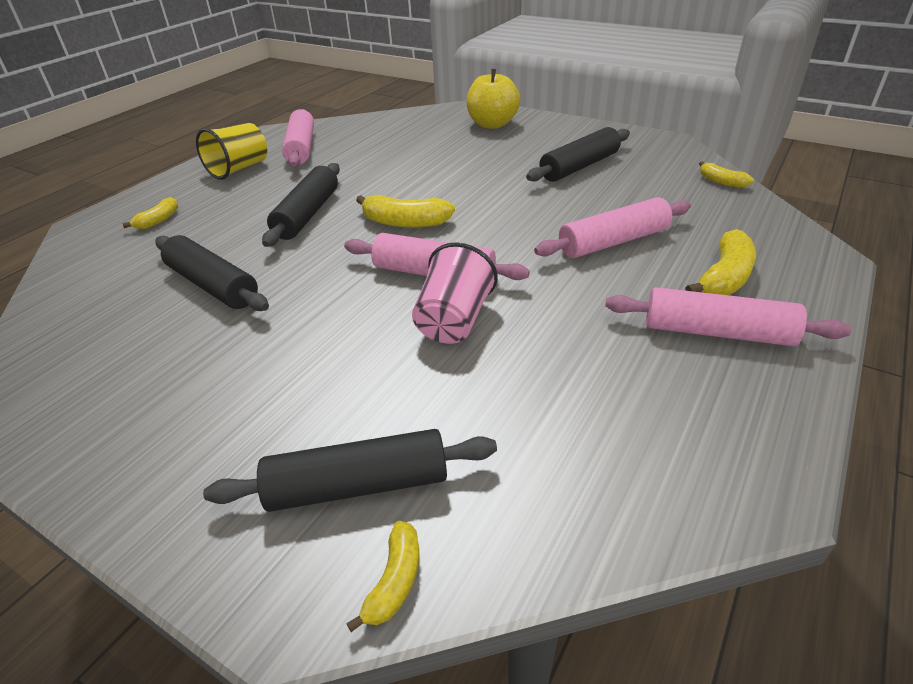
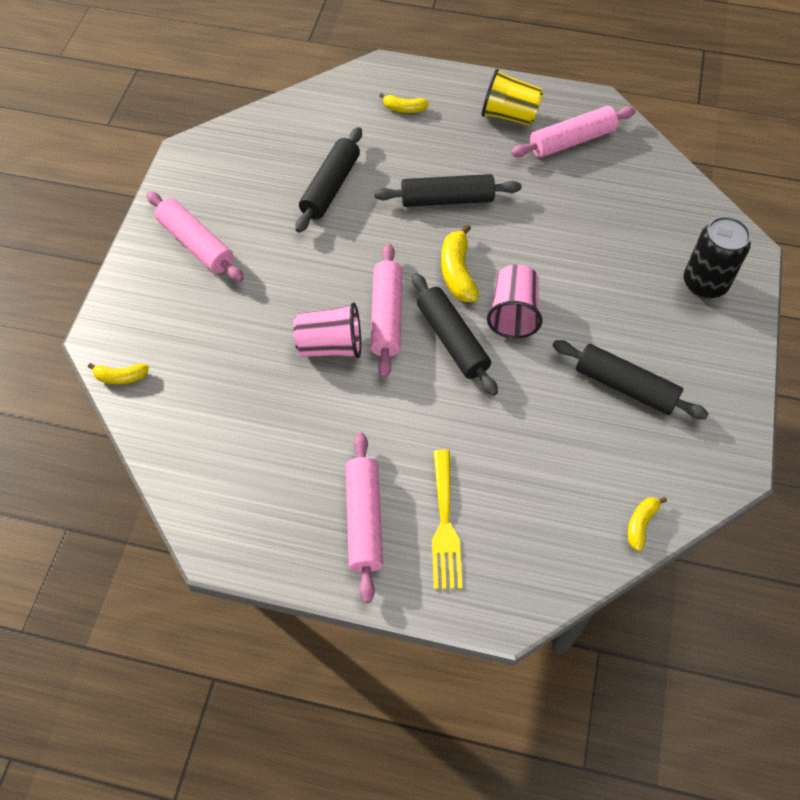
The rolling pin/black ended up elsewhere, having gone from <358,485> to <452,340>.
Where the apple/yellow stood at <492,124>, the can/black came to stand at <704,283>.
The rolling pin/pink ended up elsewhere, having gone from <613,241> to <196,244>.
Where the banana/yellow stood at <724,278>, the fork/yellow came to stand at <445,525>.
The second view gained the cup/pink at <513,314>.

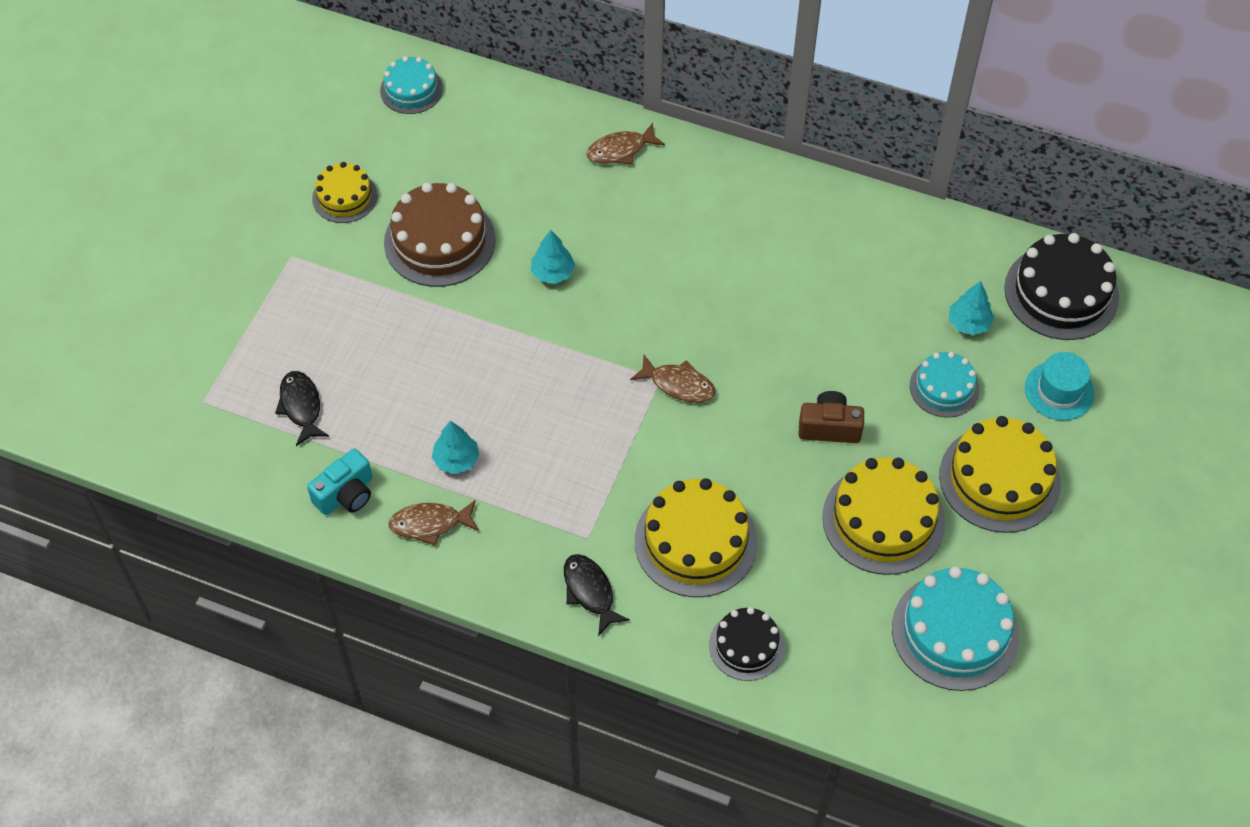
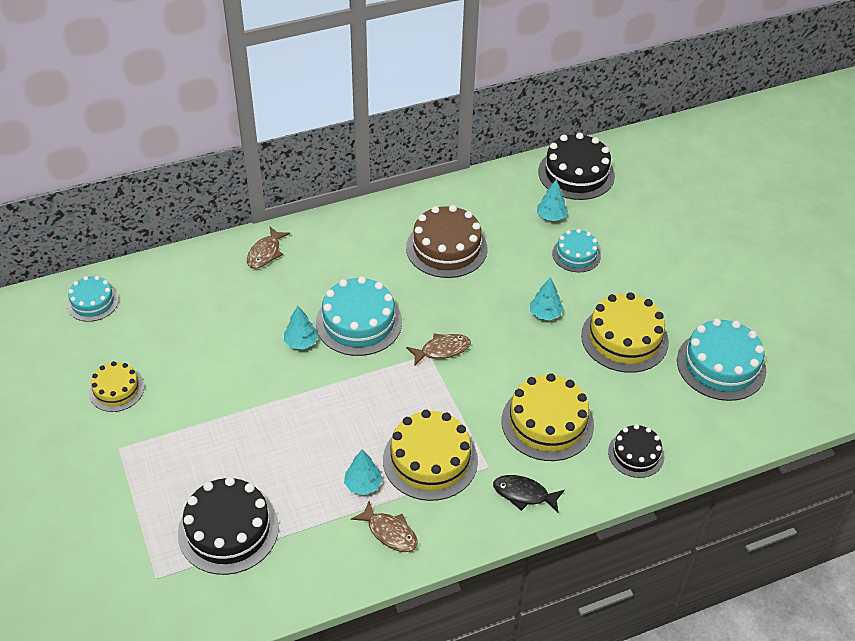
Where the fish/black stood at <301,406>, the cake/black came to stand at <228,530>.
The second view lost the camera/turquoise at <346,494>.
The cake/brown ended up elsewhere, having gone from <439,241> to <446,248>.
The fish/brown at <430,524> ended up facing another way, 90 degrees counterclockwise from before.
Where the camera/brown stood at <829,427>, the tree/turquoise came to stand at <545,314>.
The cake/yellow ended up elsewhere, having gone from <999,479> to <430,460>.
The second view lost the hat/turquoise at <1059,391>.
The second view gained the cake/turquoise at <359,322>.

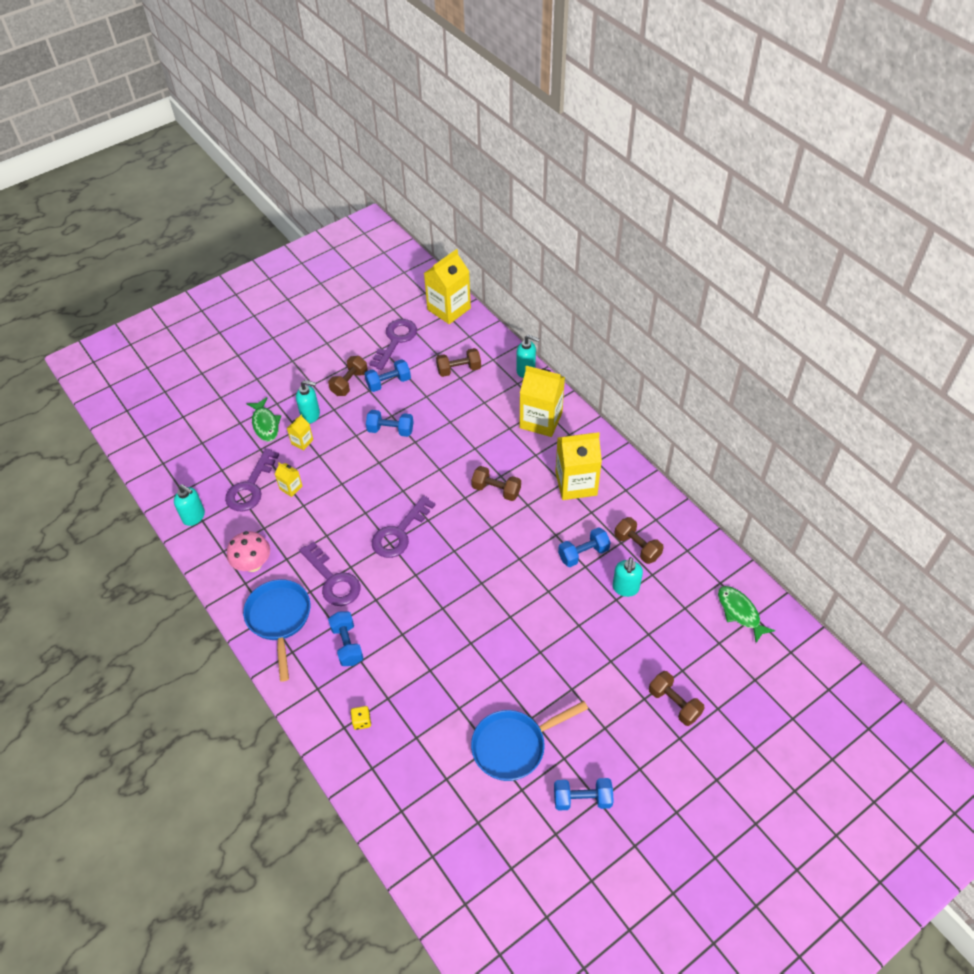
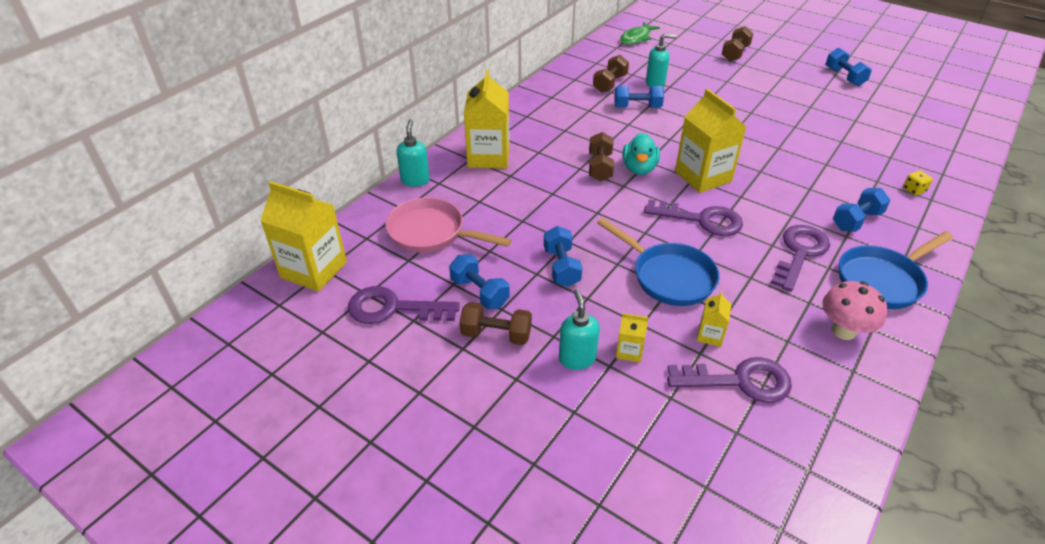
The second view lost the soap dispenser/turquoise at <194,516>.
The second view lost the fish/green at <265,424>.
Where the dumbbell/brown stood at <459,369>, the pan/pink came to stand at <432,233>.
The pan/blue ended up elsewhere, having gone from <514,746> to <668,276>.
The carton/yellow ended up elsewhere, having gone from <576,483> to <703,176>.
The dumbbell/blue at <583,553> ended up facing another way, 45 degrees counterclockwise from before.
The second view gained the duck/turquoise at <639,168>.

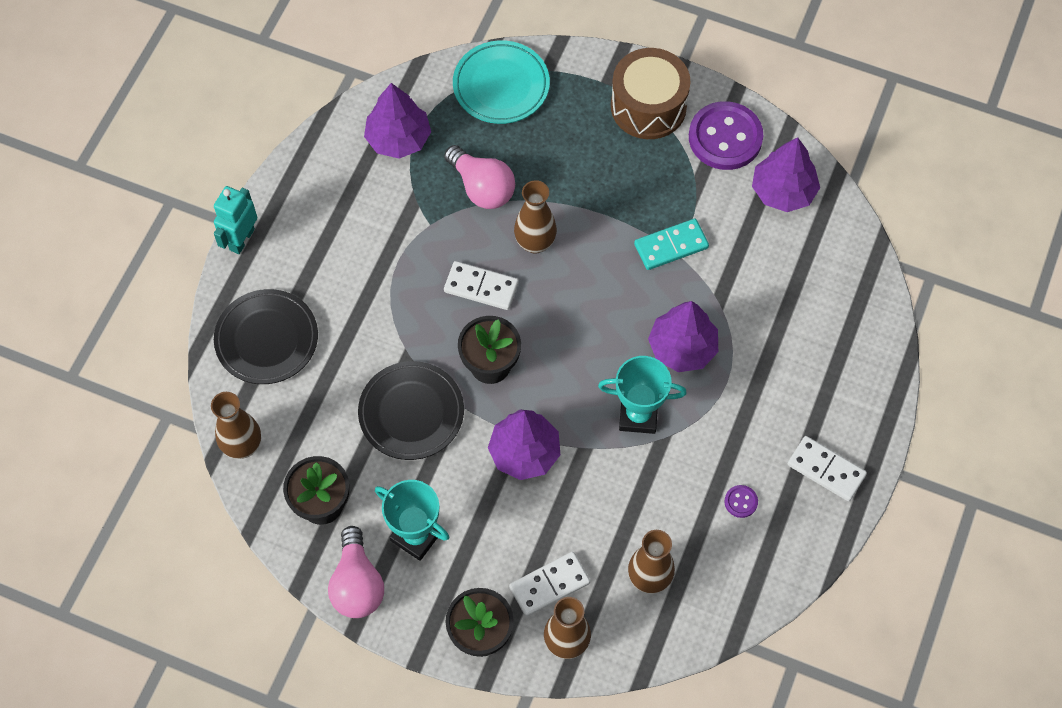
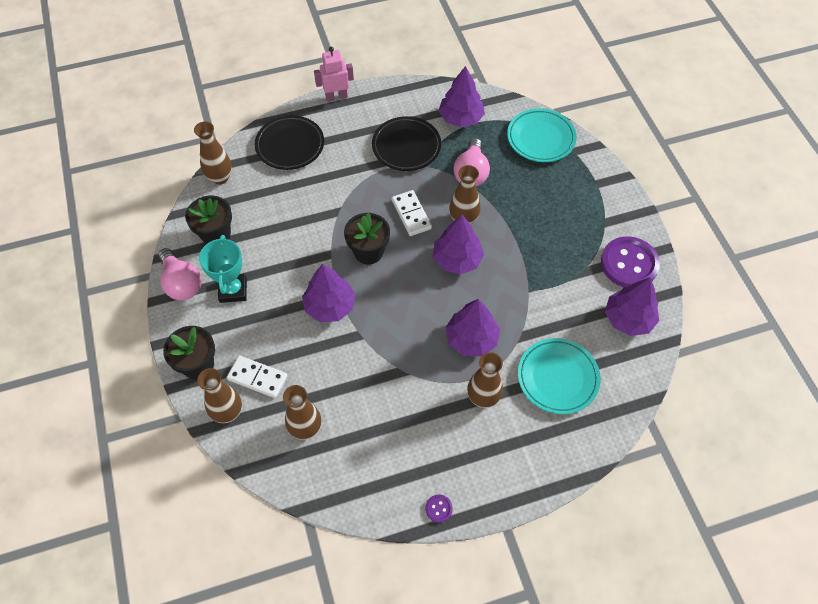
What was the robot/turquoise at <241,239> turned into the robot/pink at <336,97>.
The light bulb/pink at <357,584> ended up facing another way, 75 degrees counterclockwise from before.
The plate/black ended up elsewhere, having gone from <411,413> to <406,147>.
The second view lost the trophy/turquoise at <638,415>.
The second view lost the drum/brown at <648,106>.
The second view lost the domino/turquoise at <671,246>.
The button/purple ended up elsewhere, having gone from <741,502> to <438,509>.
The second view lost the domino/white at <826,470>.
The second view gained the tree/purple at <457,259>.
The second view gained the vase/brown at <483,398>.
The second view gained the plate/turquoise at <557,378>.

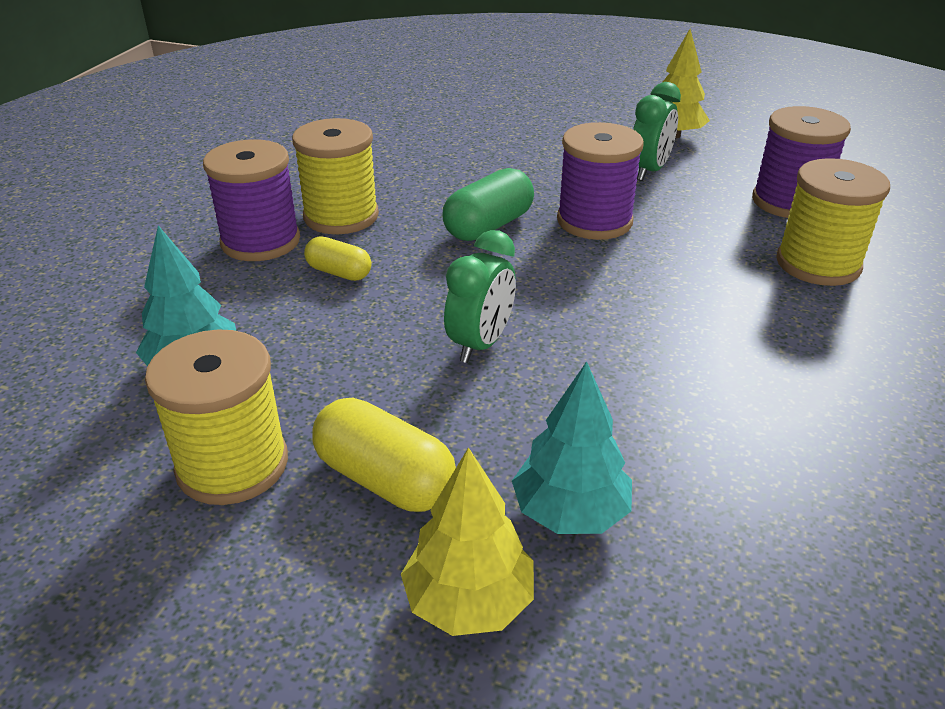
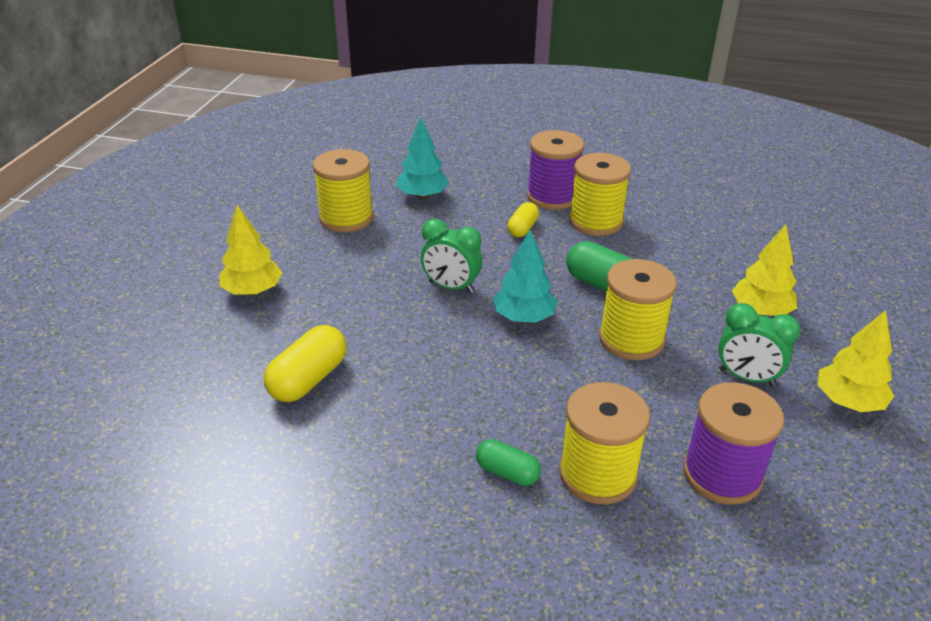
The capsule/yellow ended up elsewhere, having gone from <385,479> to <308,379>.
The tree/turquoise ended up elsewhere, having gone from <570,512> to <524,317>.
What was the spool/purple at <594,221> turned into the spool/yellow at <631,339>.
The second view gained the capsule/green at <507,472>.
The second view gained the tree/yellow at <760,311>.

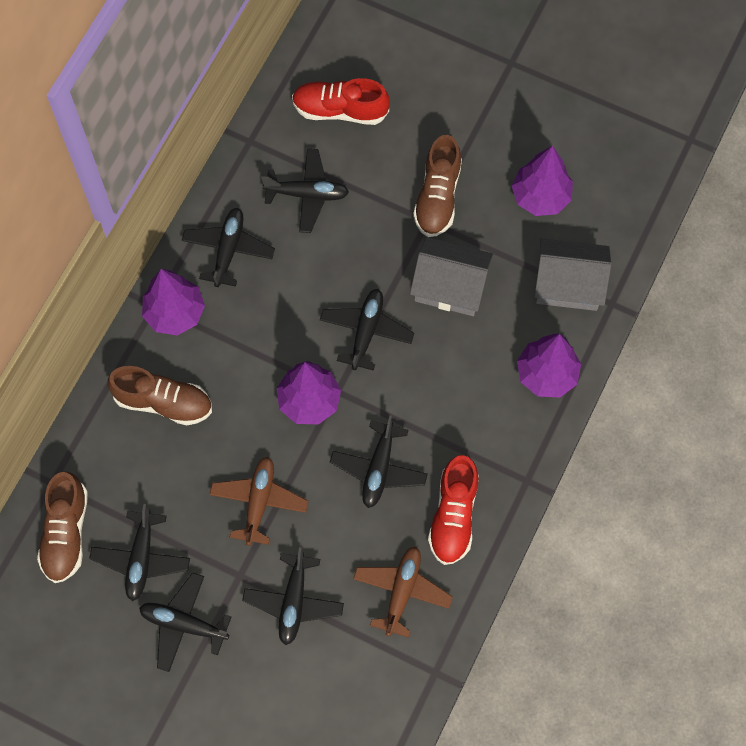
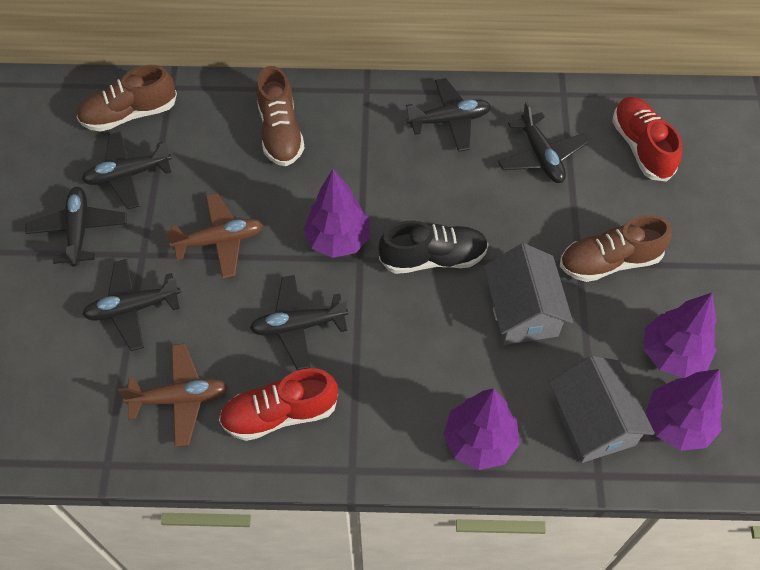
The tree/purple ended up elsewhere, having gone from <175,313> to <677,424>.
Where the plane/black stood at <366,331>, the shoe/black came to stand at <433,258>.

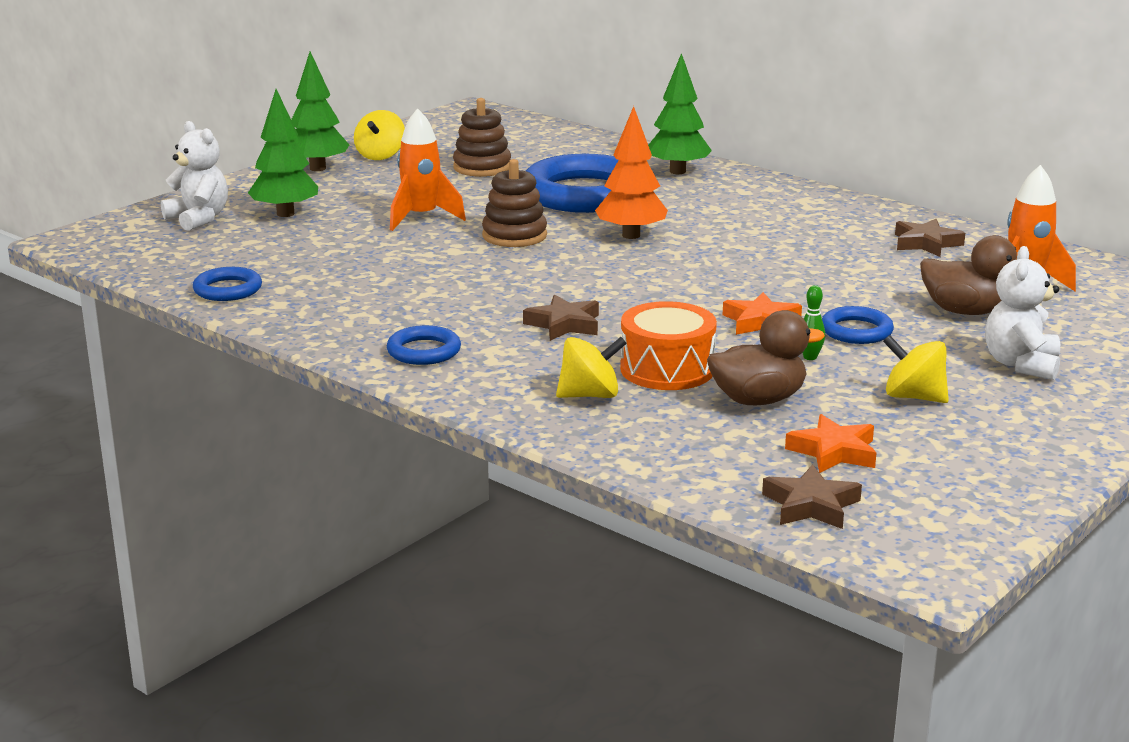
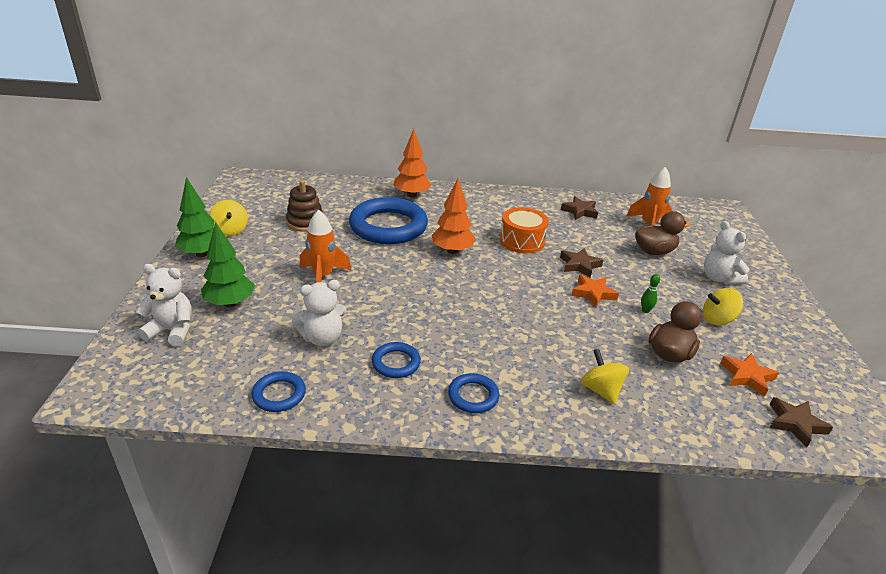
The second view lost the stacking toy/brown at <514,236>.
The star/brown ended up elsewhere, having gone from <564,324> to <579,265>.
The spinning top/yellow at <590,395> ended up facing another way, 60 degrees counterclockwise from before.
The drum/orange ended up elsewhere, having gone from <667,369> to <522,241>.
What was the tree/green at <677,171> turned into the tree/orange at <411,195>.
The ring/blue ended up elsewhere, having gone from <856,331> to <396,363>.
The second view gained the teddy bear/white at <322,338>.

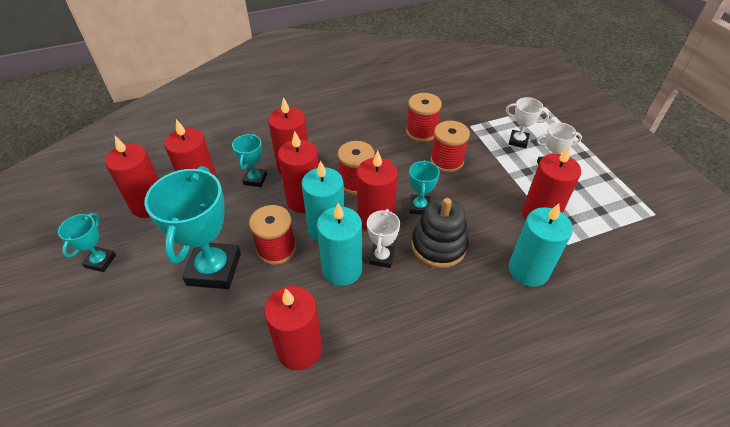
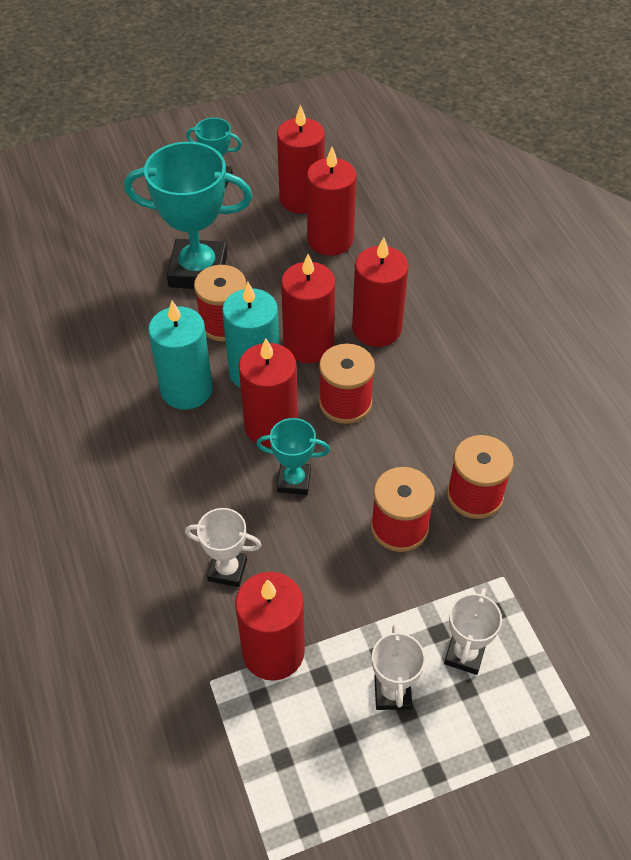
The second view lost the trophy/turquoise at <255,179>.
The second view lost the candle/red at <299,349>.
The trophy/white ended up elsewhere, having gone from <381,257> to <227,570>.
The second view lost the stacking toy/black at <438,245>.
The second view lost the candle/turquoise at <528,270>.

